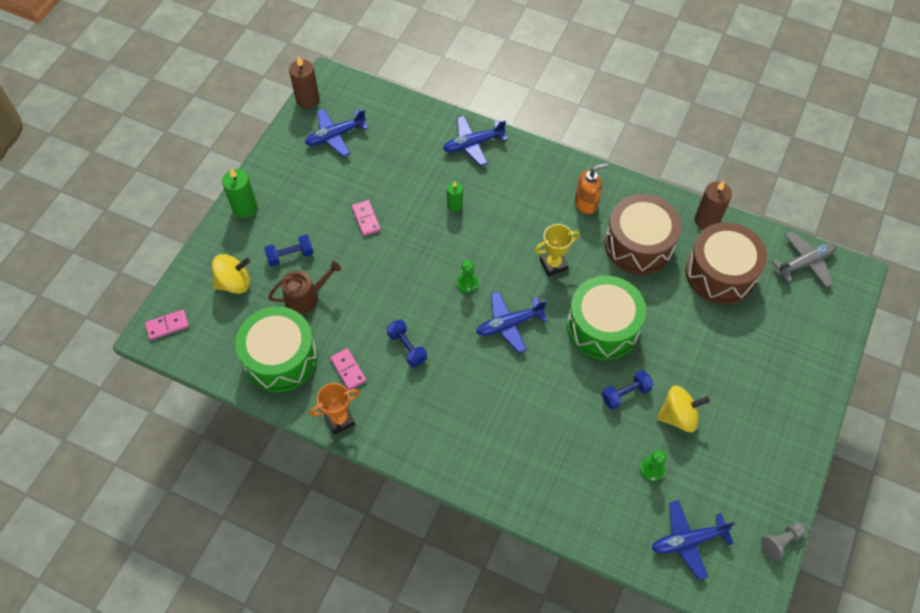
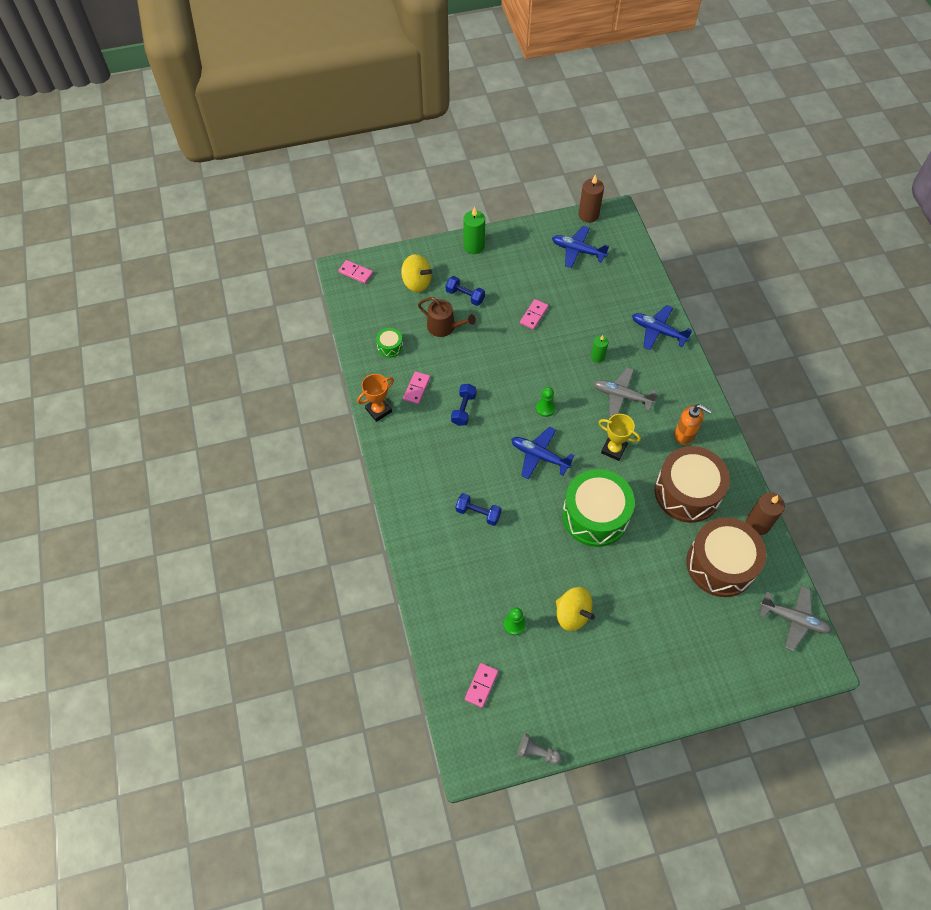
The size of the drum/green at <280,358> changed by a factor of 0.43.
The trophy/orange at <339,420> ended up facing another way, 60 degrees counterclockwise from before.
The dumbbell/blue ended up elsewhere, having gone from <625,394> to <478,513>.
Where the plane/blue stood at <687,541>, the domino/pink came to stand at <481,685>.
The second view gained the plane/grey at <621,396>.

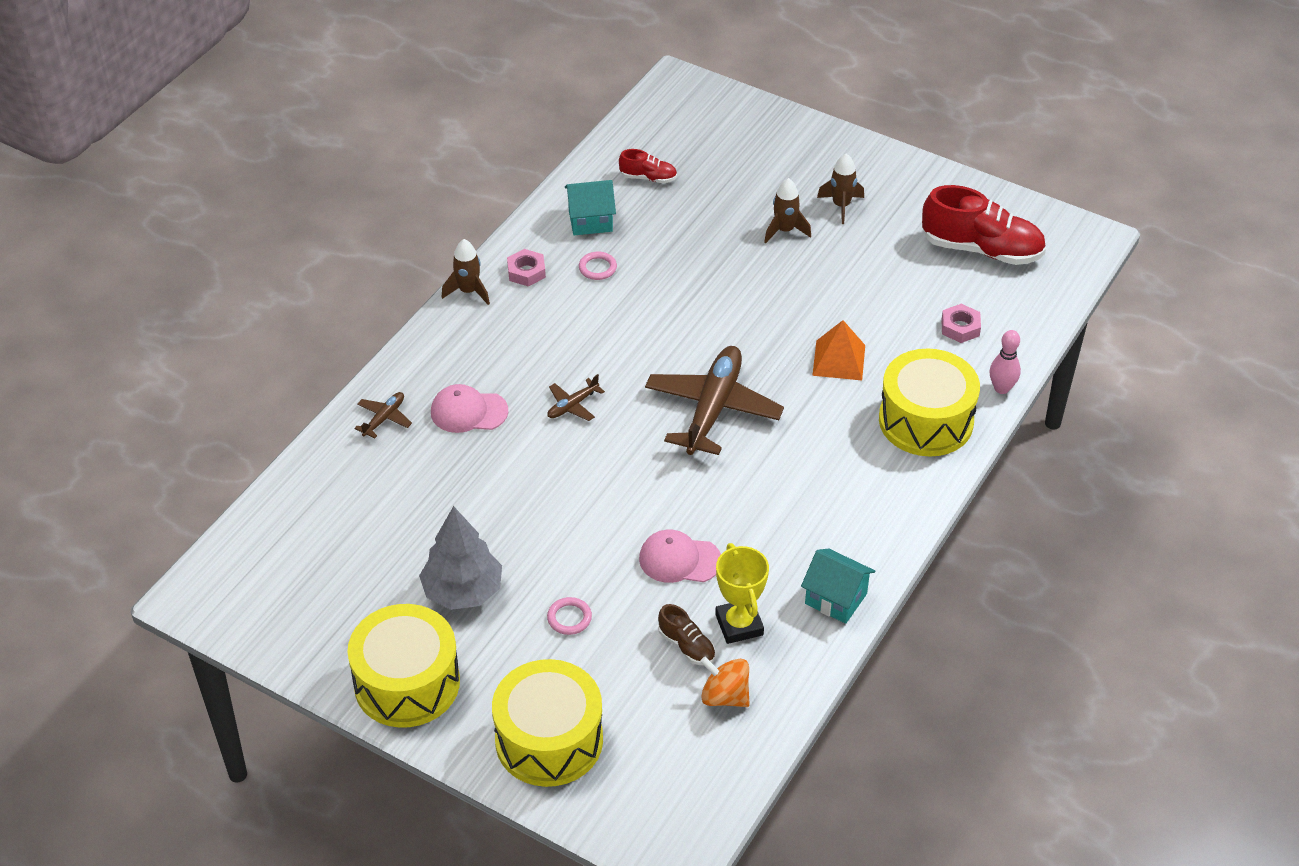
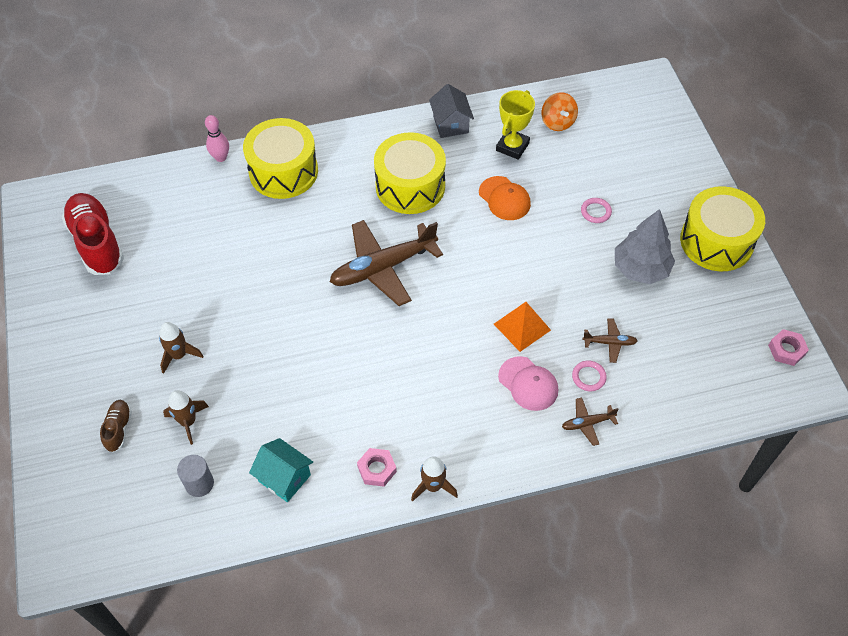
The drum/yellow ended up elsewhere, having gone from <549,740> to <410,186>.
The plane/brown ended up elsewhere, having gone from <572,405> to <610,343>.
The ring/pink ended up elsewhere, having gone from <597,268> to <588,377>.
Where the shoe/red stood at <648,178>, the cylinder/grey came to stand at <199,483>.
What was the cap/pink at <679,559> turned into the cap/orange at <504,198>.
The shoe/brown ended up elsewhere, having gone from <686,646> to <118,429>.
What was the house/turquoise at <835,599> turned into the house/grey at <450,124>.
The pyramid/orange ended up elsewhere, having gone from <838,360> to <522,327>.
The rocket/brown ended up elsewhere, having gone from <841,206> to <188,422>.
The nut/pink ended up elsewhere, having gone from <960,327> to <786,350>.

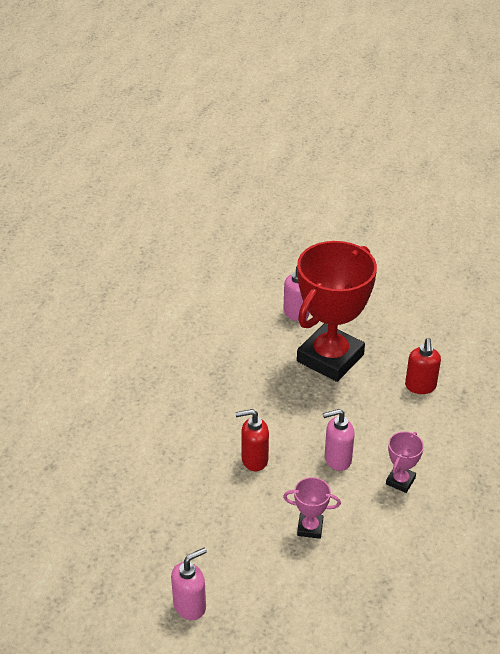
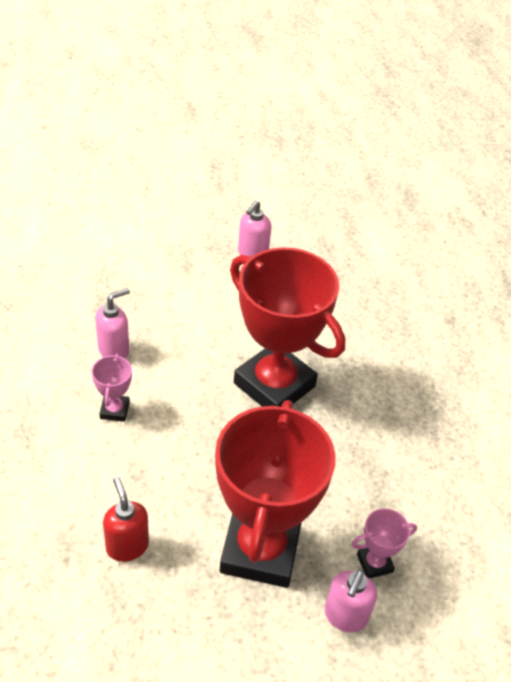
Where the soap dispenser/red stood at <254,460>, the trophy/red came to stand at <274,385>.
The trophy/pink ended up elsewhere, having gone from <310,528> to <374,563>.
The soap dispenser/pink ended up elsewhere, having gone from <337,459> to <114,350>.

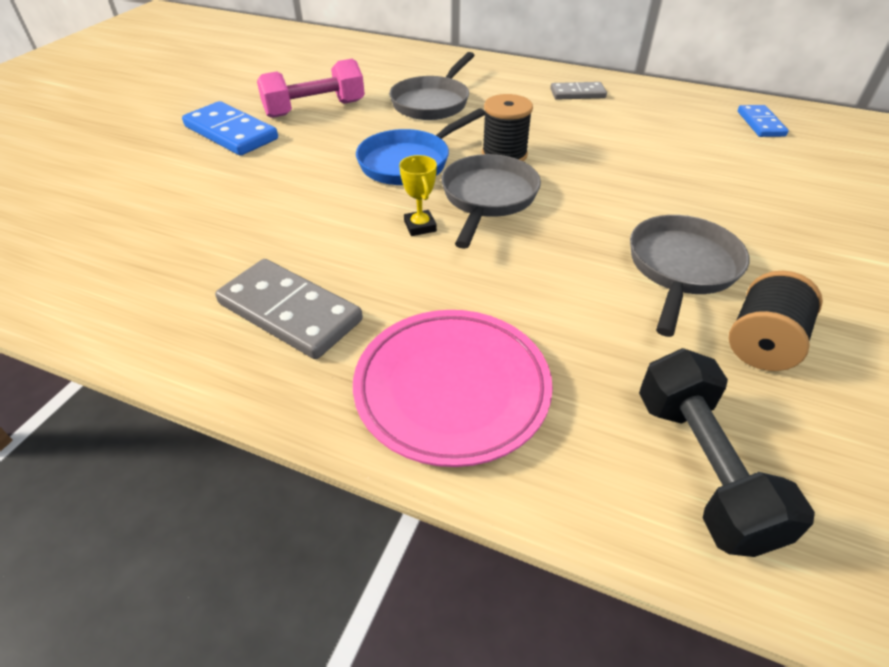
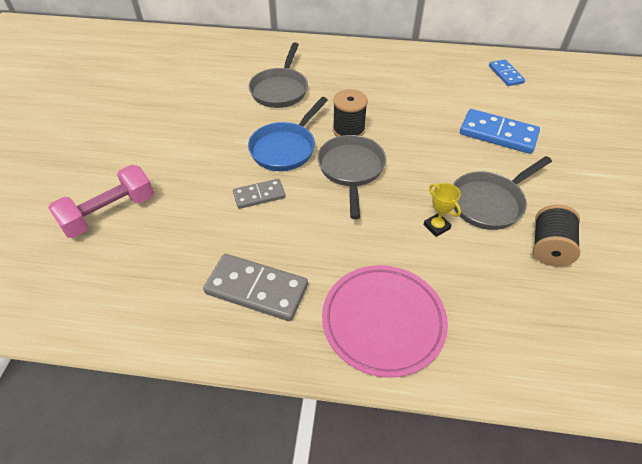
The domino/blue ended up elsewhere, having gone from <231,133> to <498,134>.
The dumbbell/pink ended up elsewhere, having gone from <315,109> to <110,213>.
The trophy/yellow ended up elsewhere, having gone from <420,226> to <436,227>.
The domino/grey ended up elsewhere, having gone from <577,93> to <259,195>.
The pan/grey at <681,268> ended up facing another way, 135 degrees counterclockwise from before.
The second view lost the dumbbell/black at <701,468>.

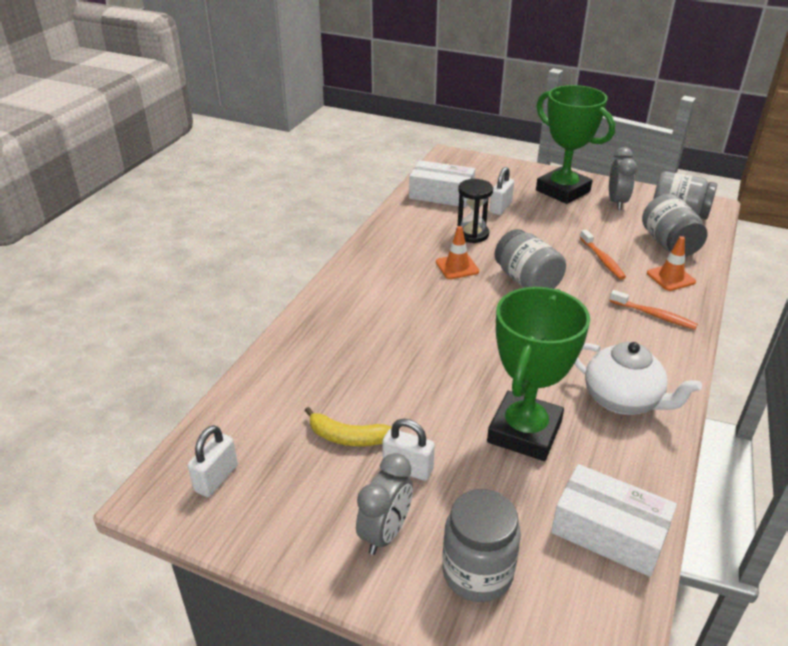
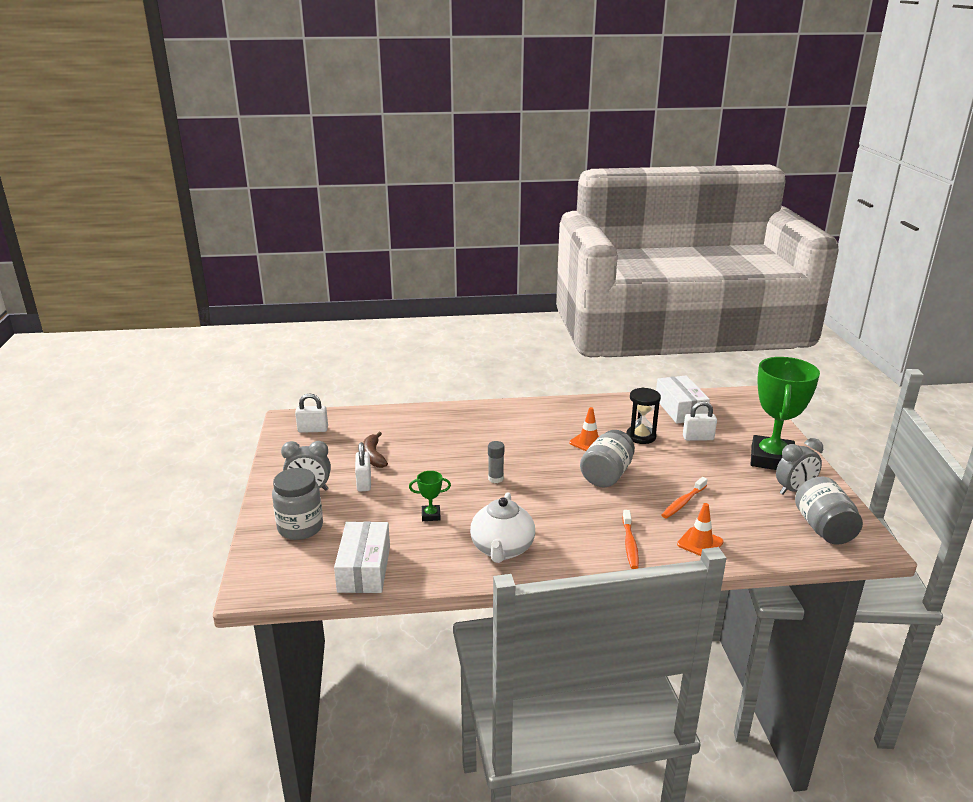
What was the banana/yellow at <347,437> turned into the banana/brown at <373,456>.
The size of the trophy/green at <524,432> changed by a factor of 0.41.
The second view lost the jar/grey at <669,244>.
The second view gained the glue stick/grey at <495,478>.

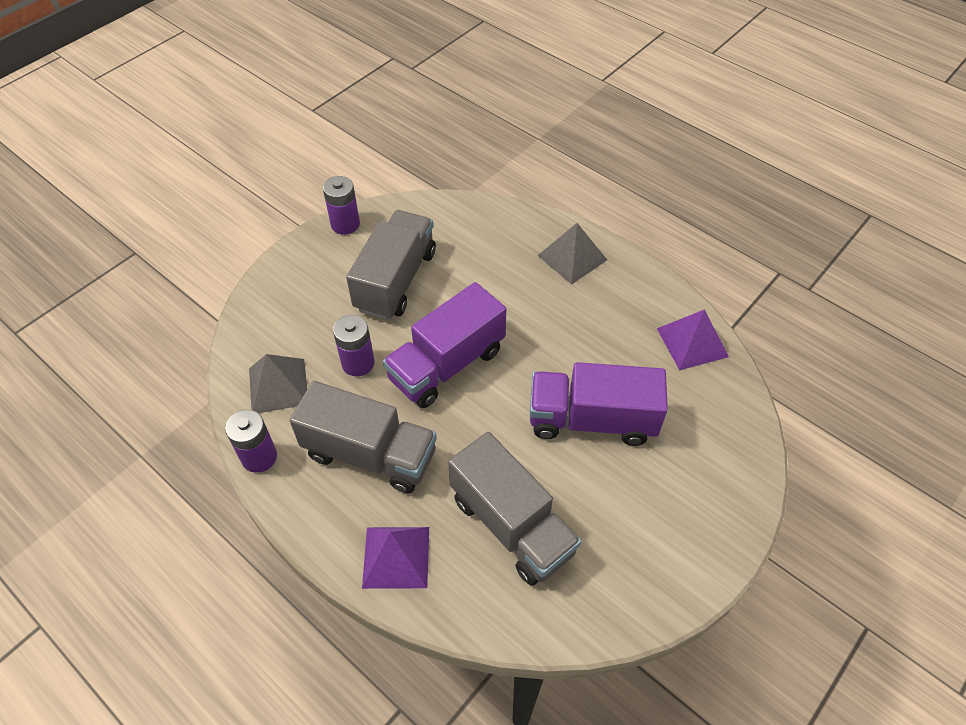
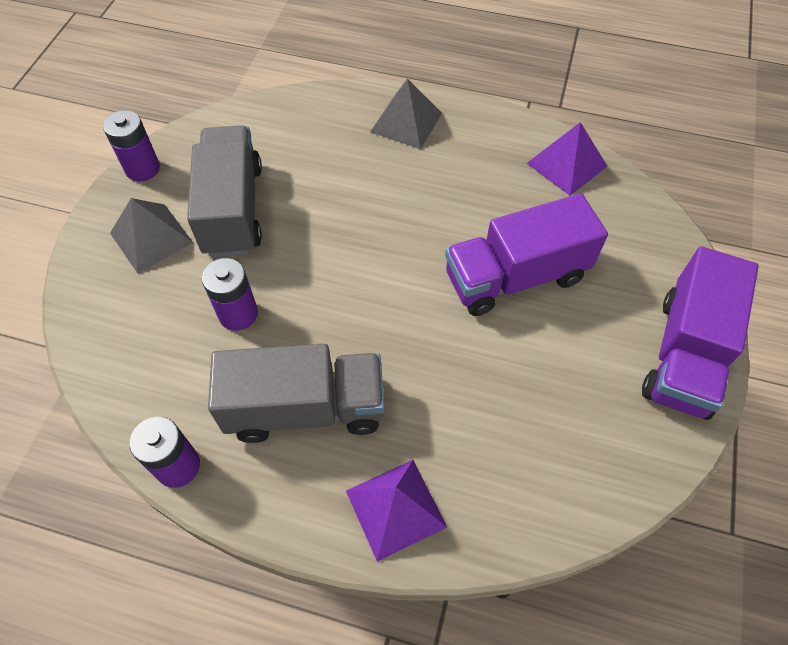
The pyramid/grey ended up elsewhere, having gone from <278,386> to <151,237>.
The truck/purple ended up elsewhere, having gone from <447,364> to <684,354>.
The second view lost the truck/grey at <512,525>.

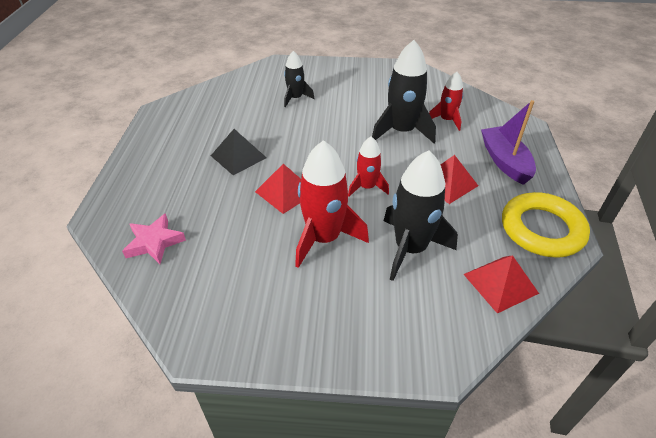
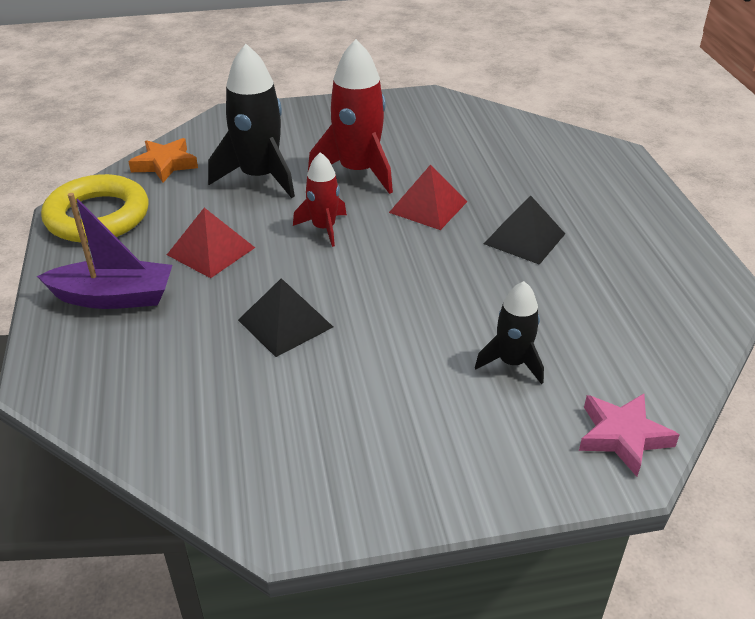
The star/pink ended up elsewhere, having gone from <154,242> to <622,436>.
Where the rocket/black stood at <402,131>, the pyramid/black came to stand at <285,323>.
The second view lost the rocket/red at <446,120>.
Where the pyramid/red stood at <500,283>, the star/orange came to stand at <165,164>.
The boat/purple at <505,161> ended up facing another way, 60 degrees counterclockwise from before.

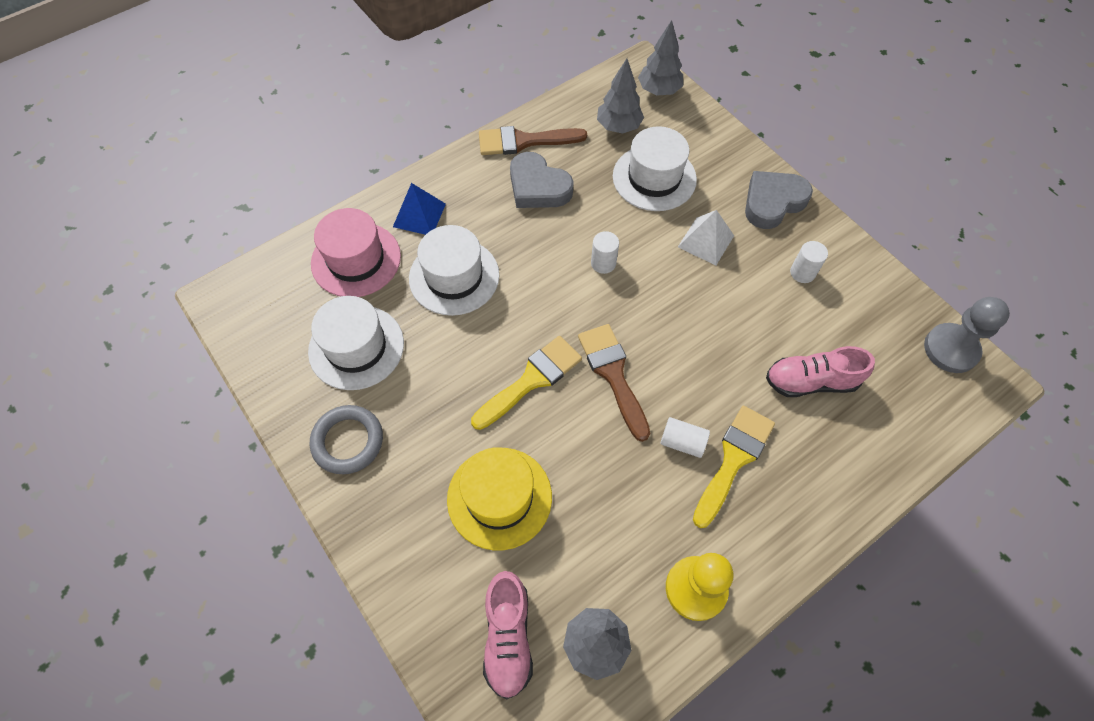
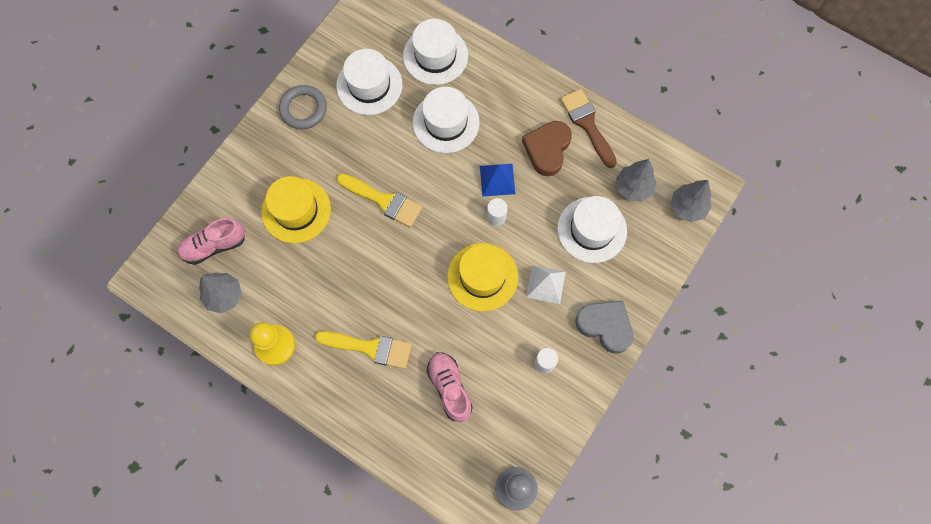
What was the hat/pink at <356,259> turned into the hat/white at <435,56>.
The pyramid/blue ended up elsewhere, having gone from <419,215> to <497,179>.
What was the heart/grey at <538,187> turned into the heart/brown at <547,149>.
The second view lost the brush/brown at <613,374>.
The second view lost the cylinder/white at <682,442>.
The second view gained the hat/yellow at <482,277>.

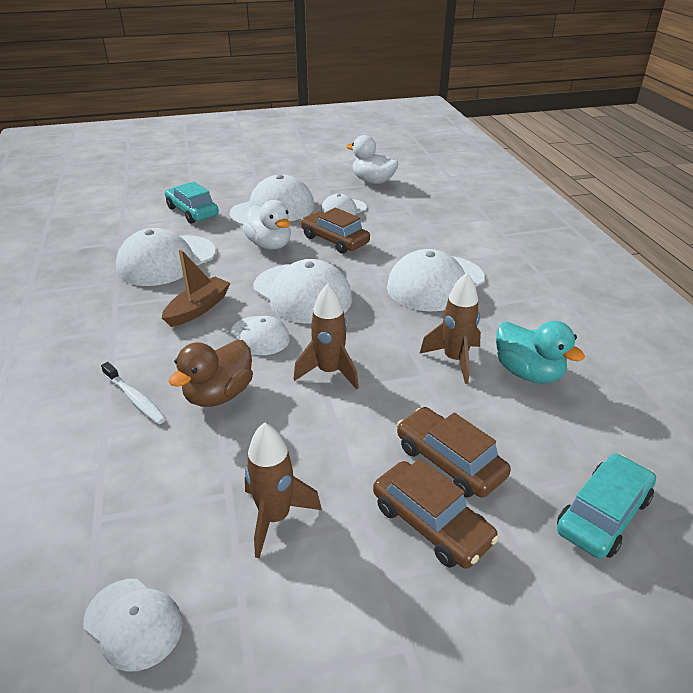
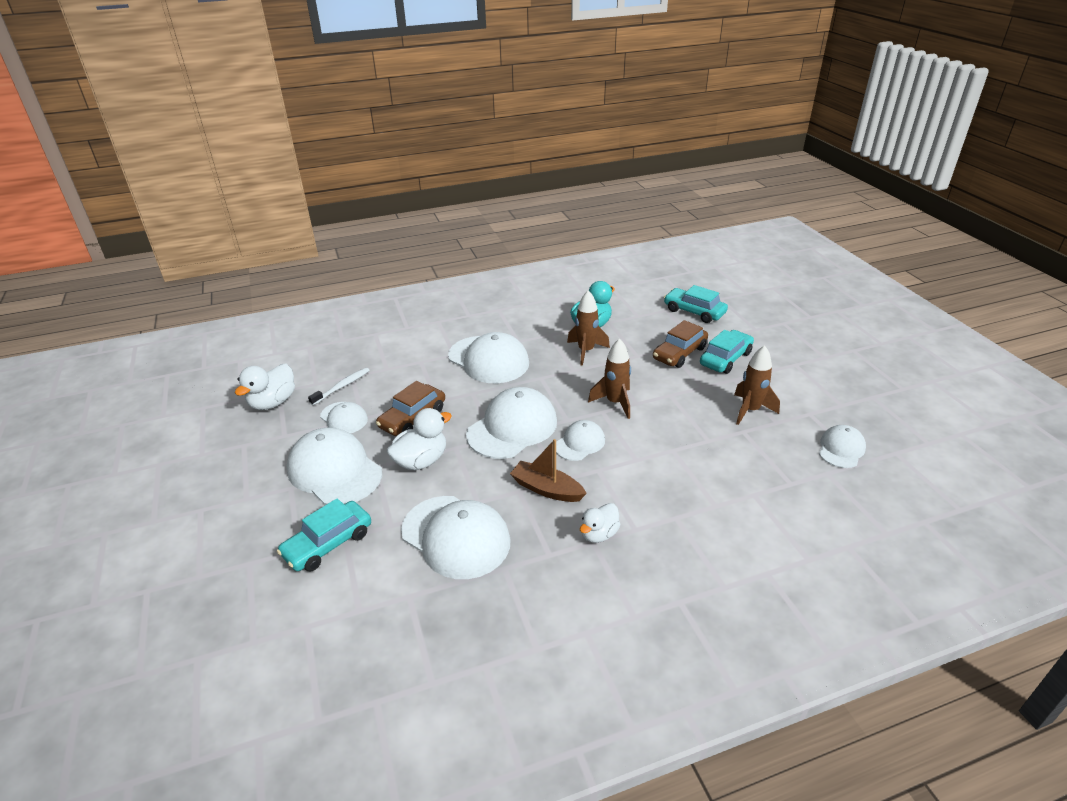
The toothbrush/white ended up elsewhere, having gone from <135,398> to <342,386>.
The second view lost the duck/brown at <219,394>.
What was the car/brown at <431,523> turned into the car/turquoise at <725,359>.
The second view gained the duck/white at <599,534>.

